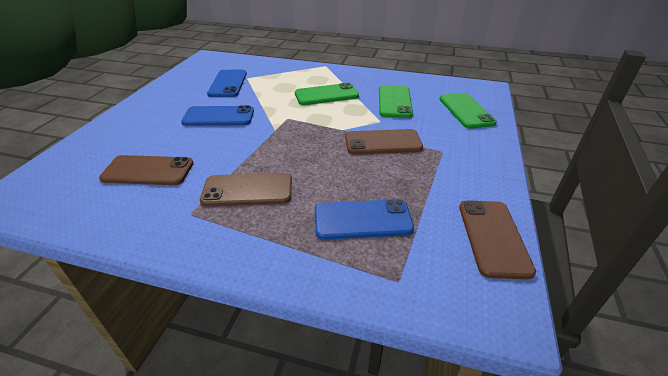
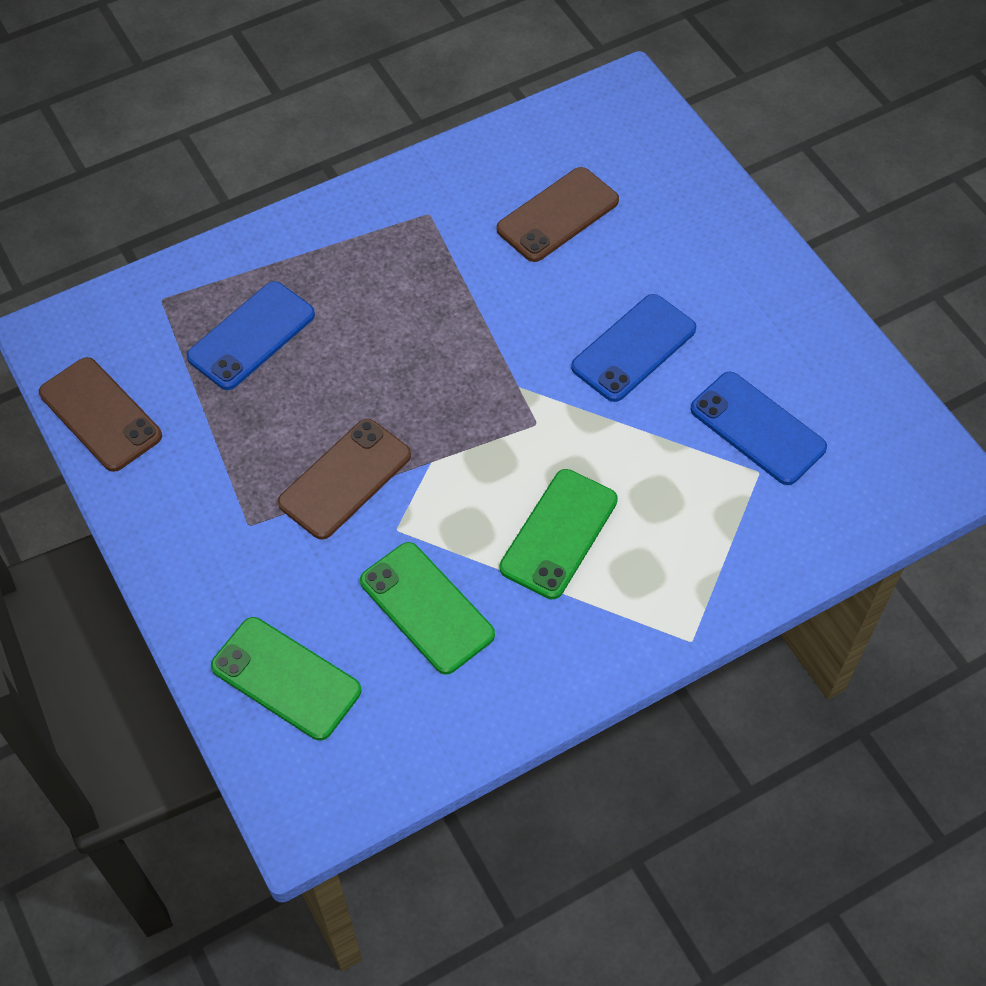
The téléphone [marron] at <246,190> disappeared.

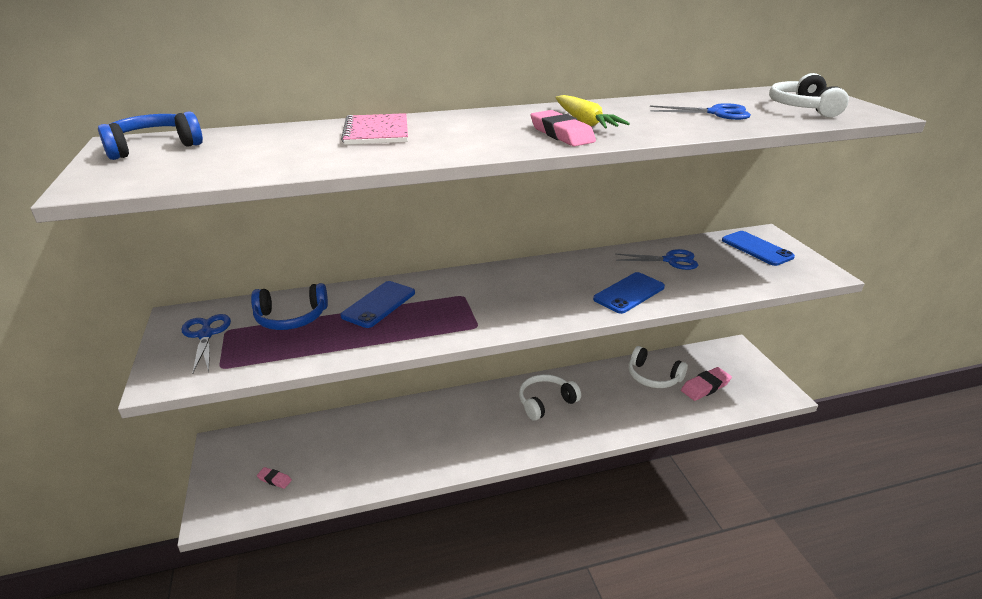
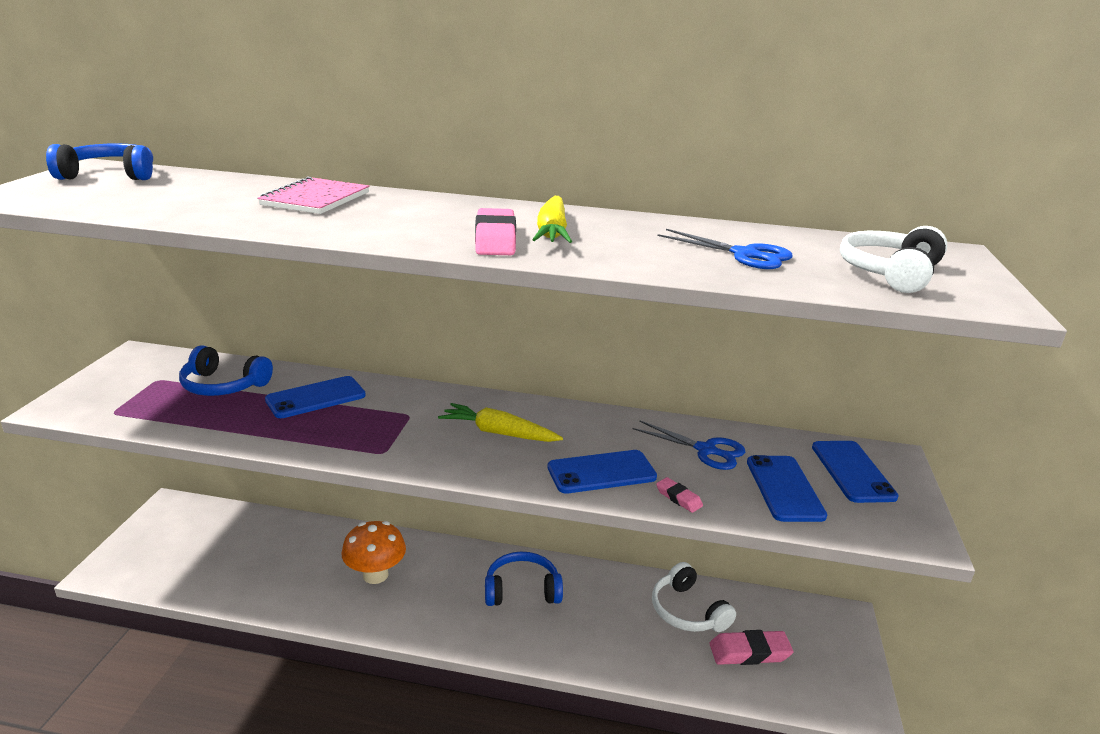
The ciseaux [bleu] at <206,344> disappeared.
The champignon [orange] at <374,552> appeared.
The carotte [jaune] at <500,422> appeared.
The téléphone [bleu] at <787,488> appeared.
The gomme [rose] moved from <274,478> to <679,495>.
The casque audio [blanc] at <550,397> became the casque audio [bleu] at <524,579>.

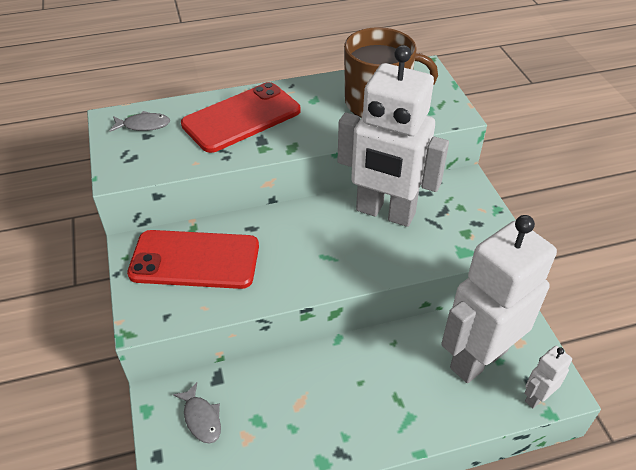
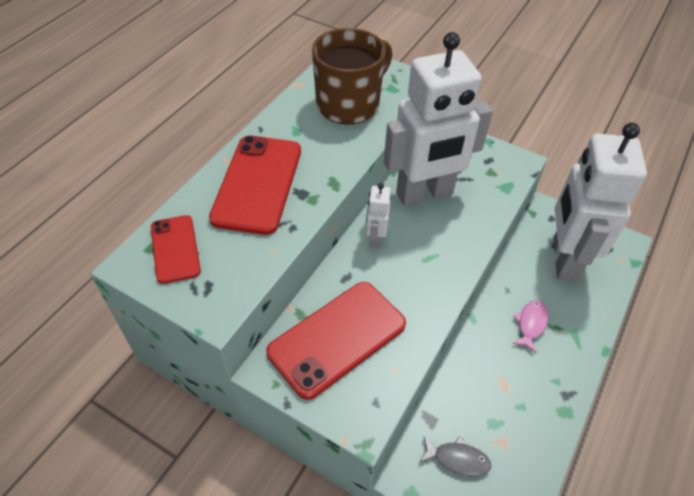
The poisson [rose] at <530,326> appeared.
The robot [blanc] moved from <548,377> to <378,216>.
The poisson [gris] at <140,121> was replaced by the téléphone [rouge] at <176,249>.

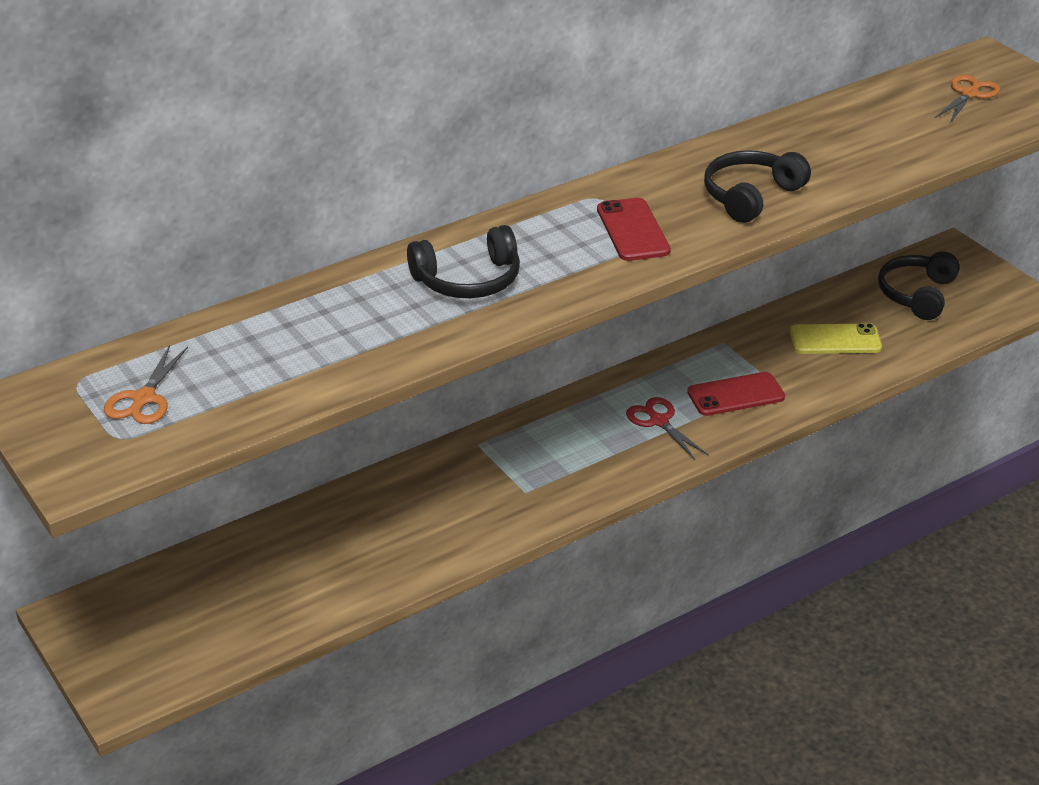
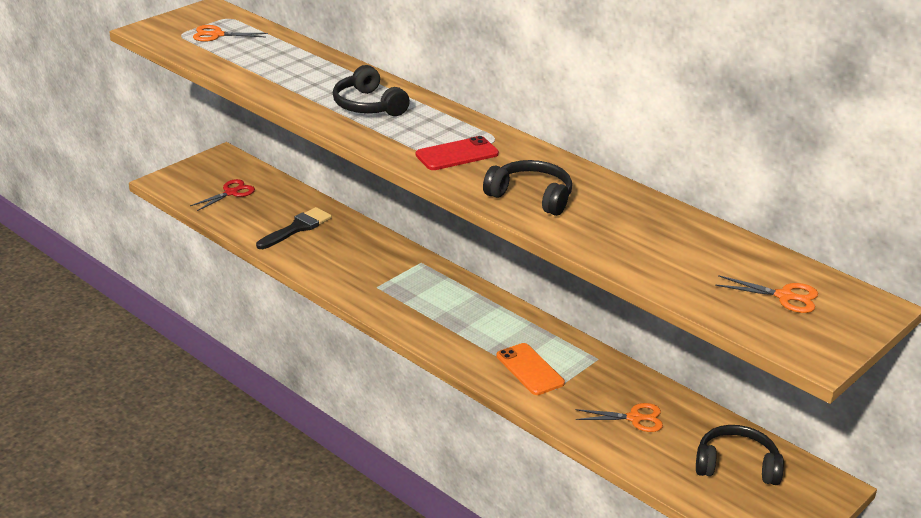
The pinceau [noir] at <294,228> appeared.
The ciseaux [rouge] moved from <667,428> to <222,195>.
The téléphone [jaune] at <836,338> was replaced by the ciseaux [orange] at <619,417>.
The téléphone [rouge] at <736,394> became the téléphone [orange] at <530,369>.

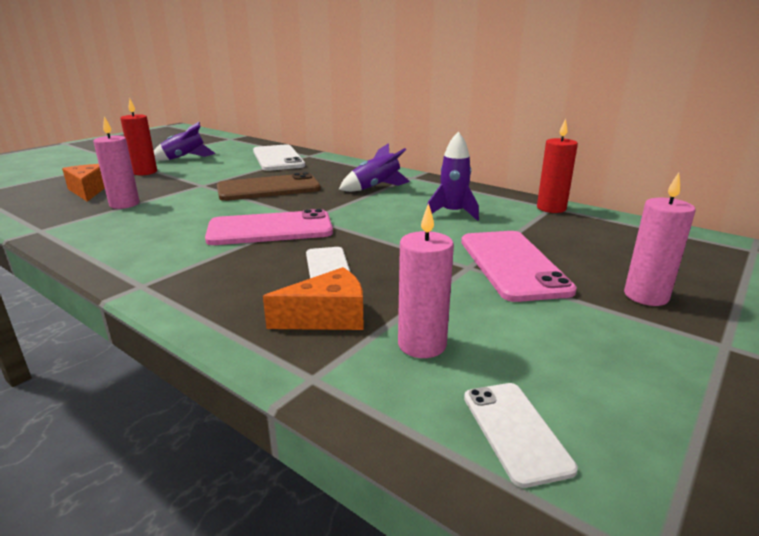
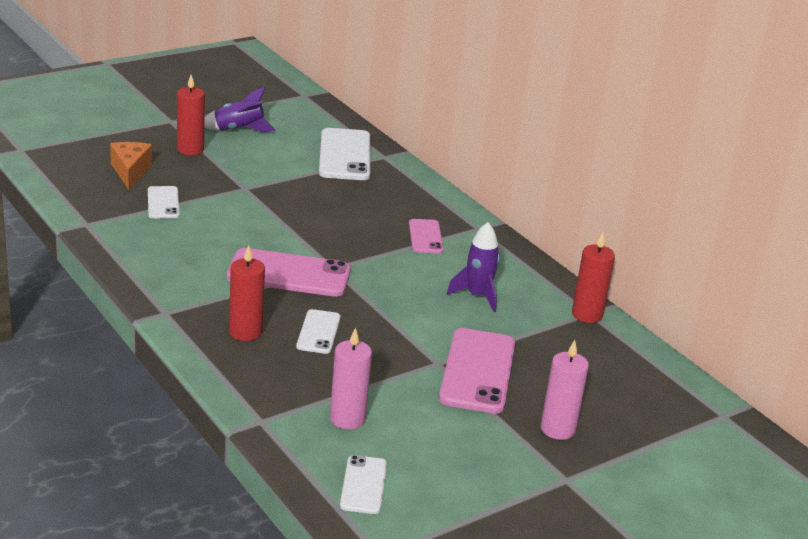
The téléphone [marron] at <269,186> disappeared.
The fromage [orange] at <313,298> disappeared.
The bougie [rouge] at <247,293> appeared.
The bougie [rose] at <116,162> was replaced by the téléphone [blanc] at <164,202>.
The fusée [violet] at <374,167> was replaced by the téléphone [rose] at <426,236>.

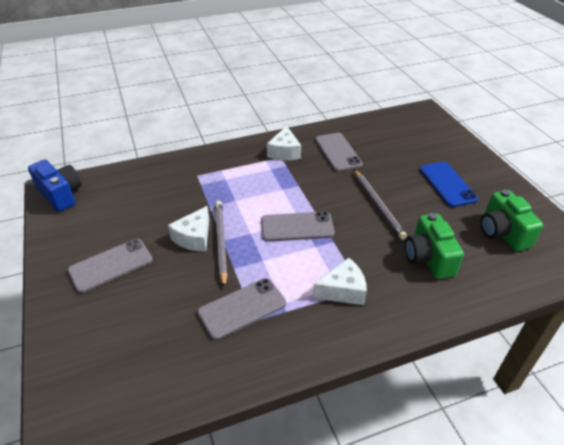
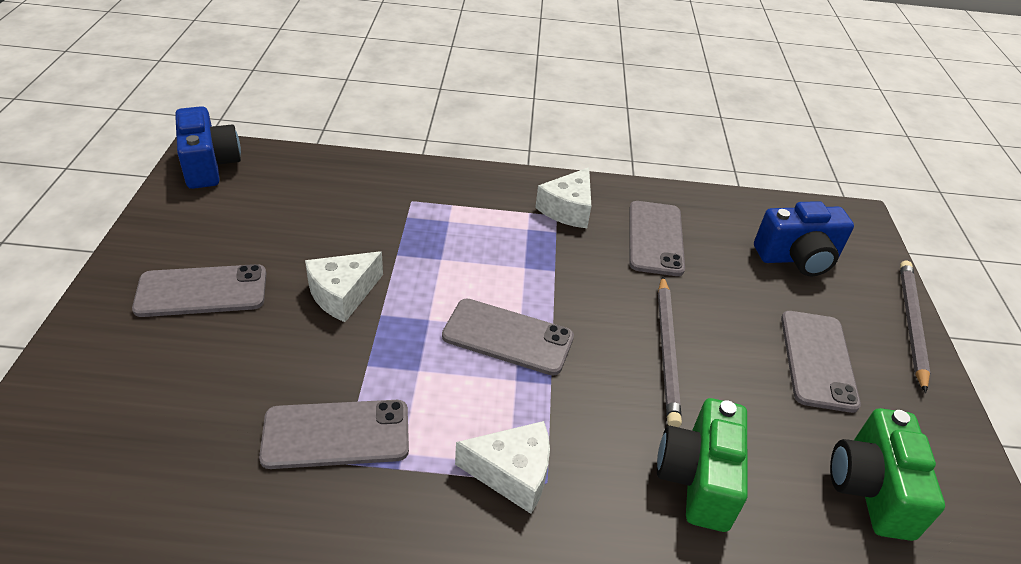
The appareil photo [bleu] at <804,238> appeared.
The crayon [gris] moved from <221,244> to <915,327>.
The téléphone [bleu] at <449,184> became the téléphone [gris] at <821,362>.

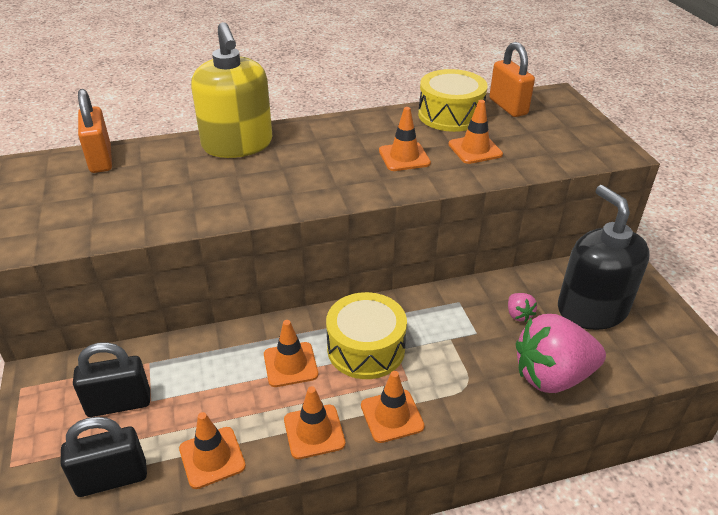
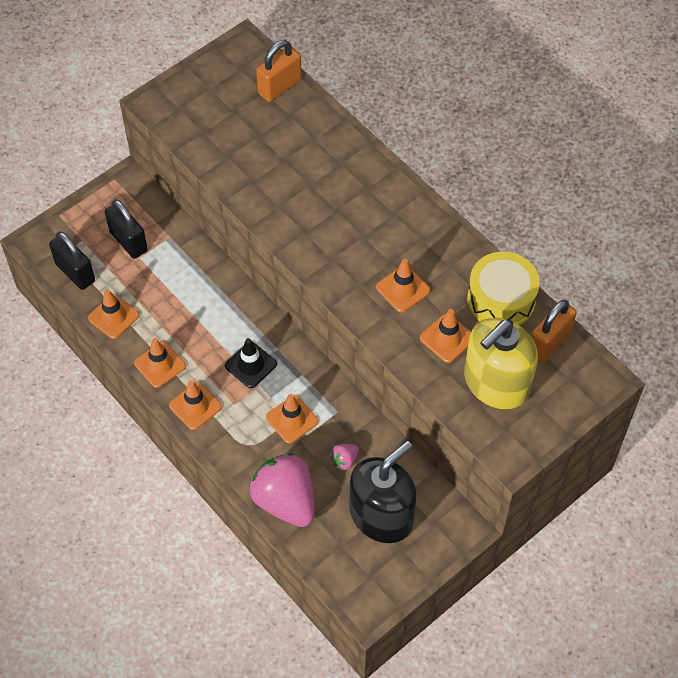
The distributeur de savon [jaune] moved from <231,90> to <501,364>.
The cône de chantier [orange] moved from <291,353> to <292,419>.
The tambour [jaune] at <366,335> was replaced by the cône de chantier [noir] at <251,363>.

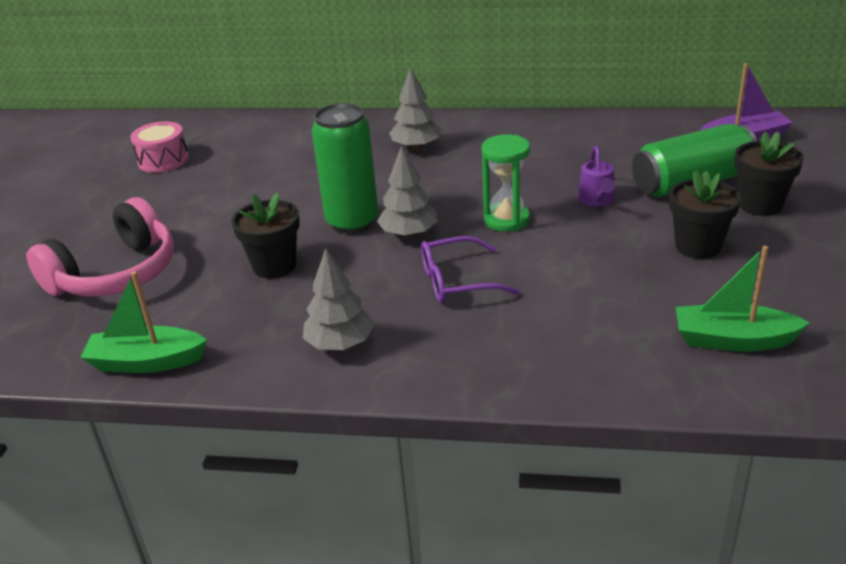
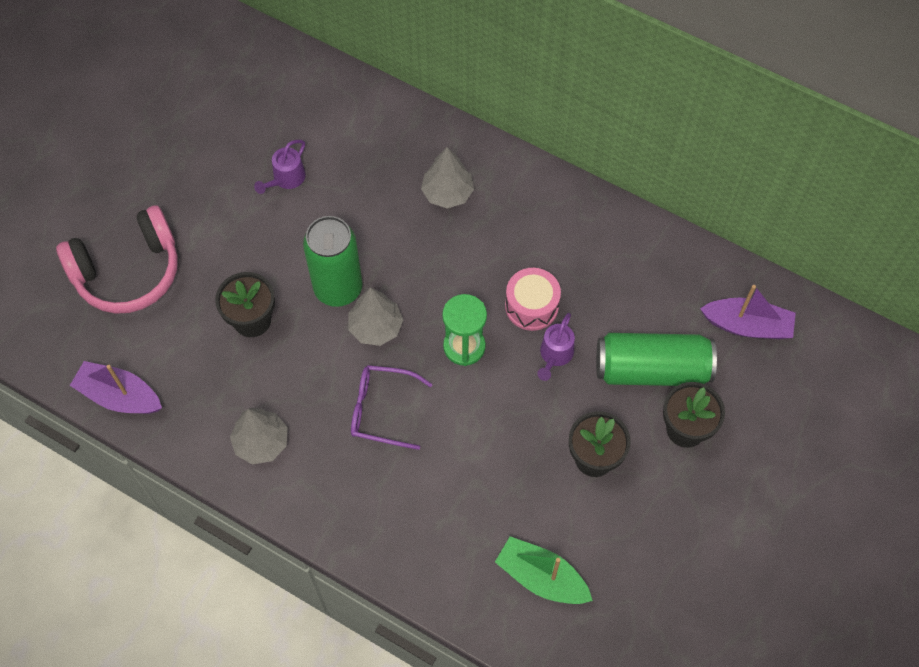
The arrosoir [violet] at <280,167> appeared.
The tambour [rose] moved from <159,147> to <533,299>.
The bateau [vert] at <143,322> became the bateau [violet] at <116,387>.

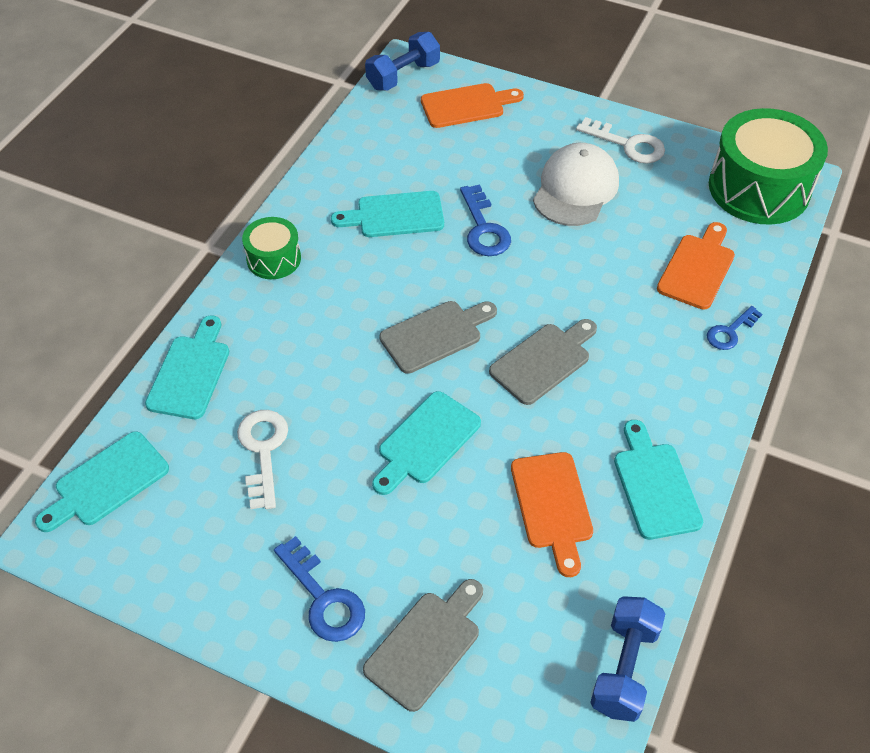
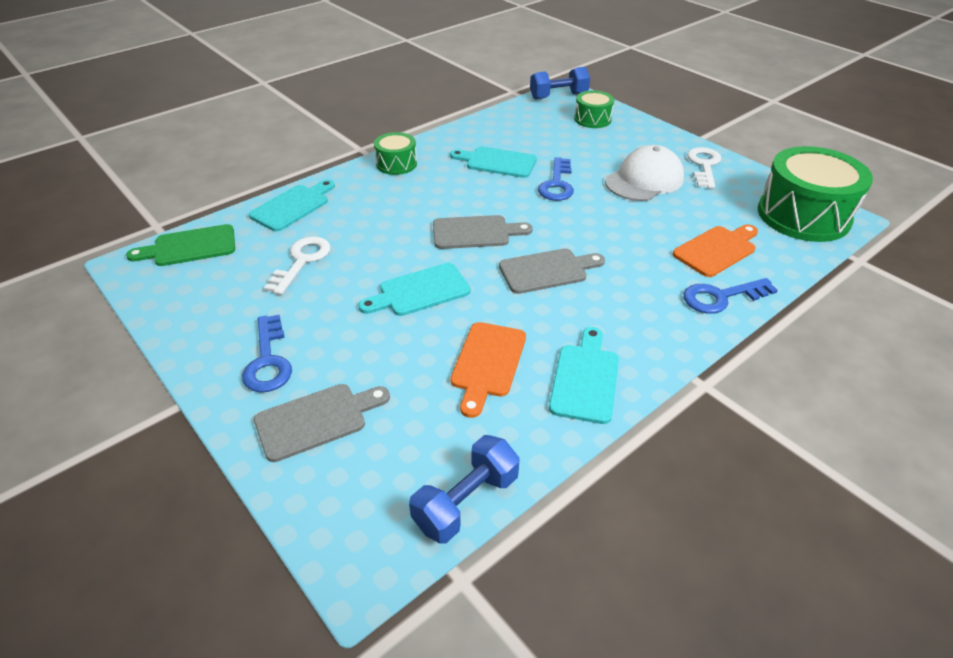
The planche à découper [orange] at <472,105> was replaced by the tambour [vert] at <594,109>.
The planche à découper [turquoise] at <102,481> became the planche à découper [vert] at <180,245>.
The clé [blanc] at <620,140> turned 135 degrees counterclockwise.
The clé [bleu] at <734,328> changed to 1.53 times the size.

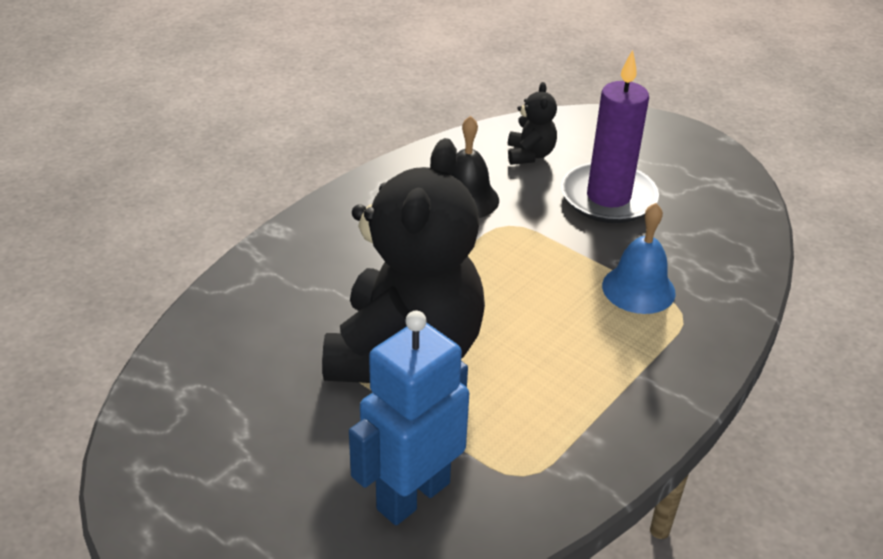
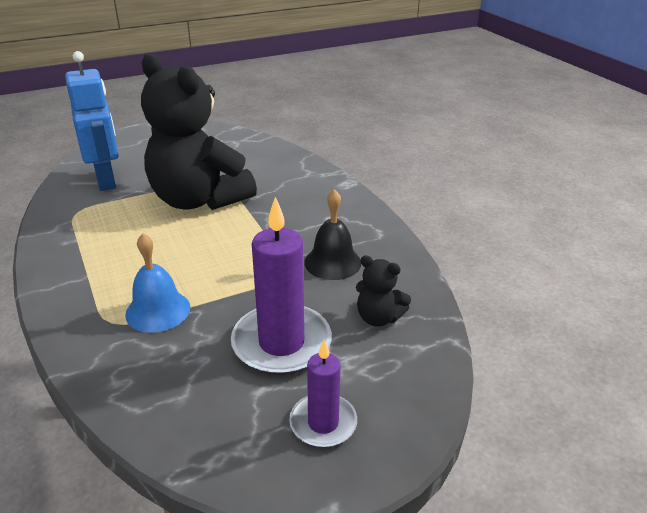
The bougie [violet] at <323,394> appeared.

